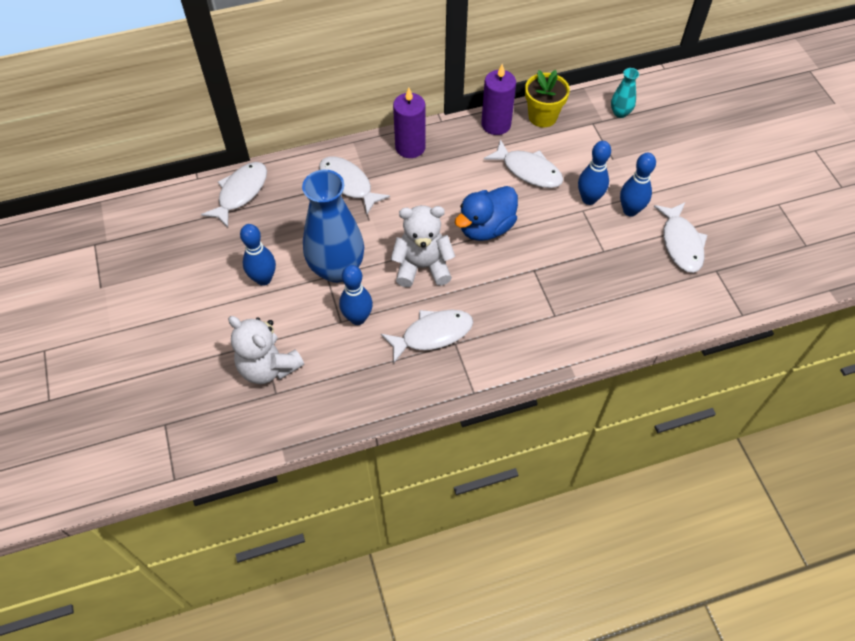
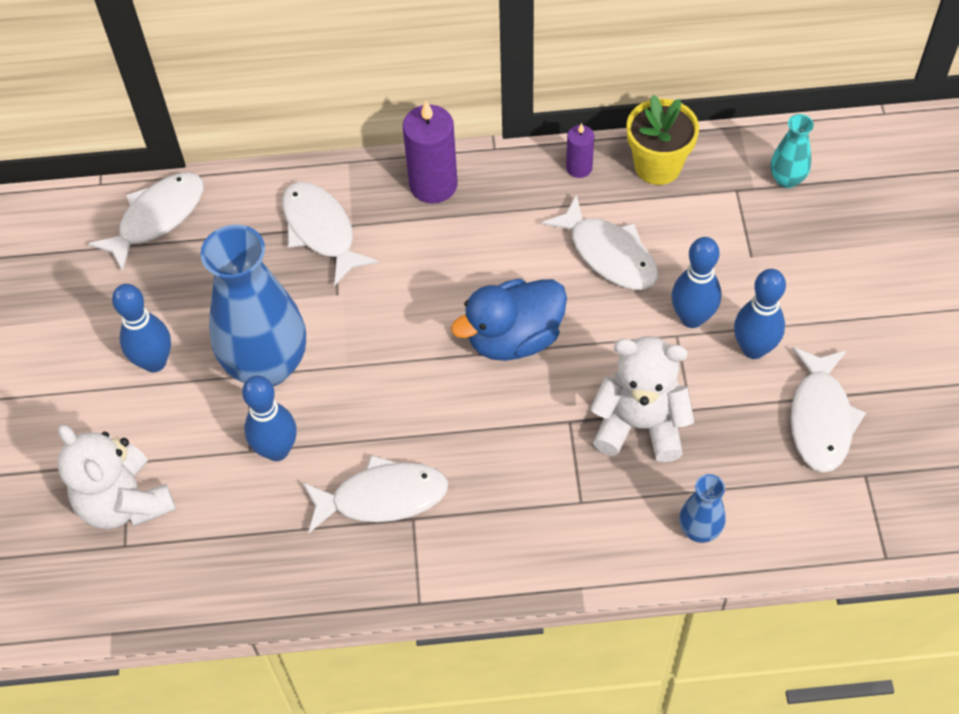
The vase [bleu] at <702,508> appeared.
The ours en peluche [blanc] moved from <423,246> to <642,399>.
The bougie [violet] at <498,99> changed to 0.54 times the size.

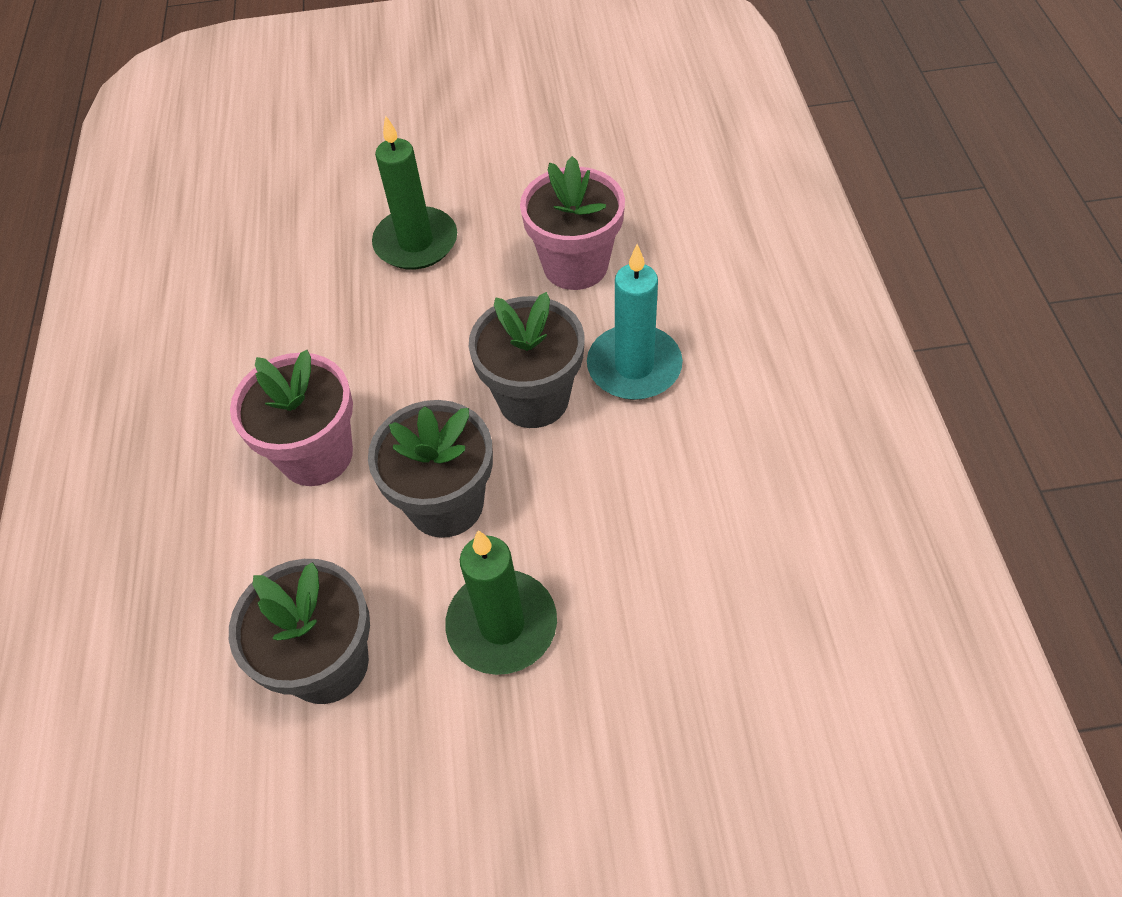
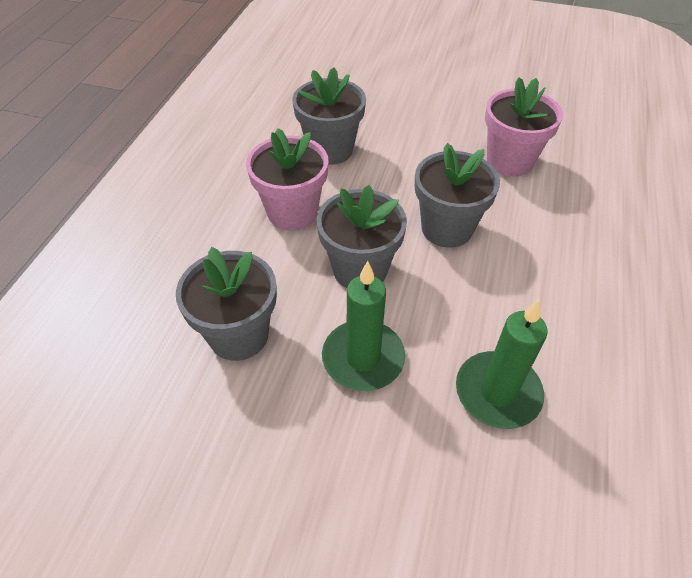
The bougie [turquoise] at <635,322> disappeared.
The pot de fleurs [gris] at <329,116> appeared.
The bougie [vert] moved from <414,192> to <502,364>.

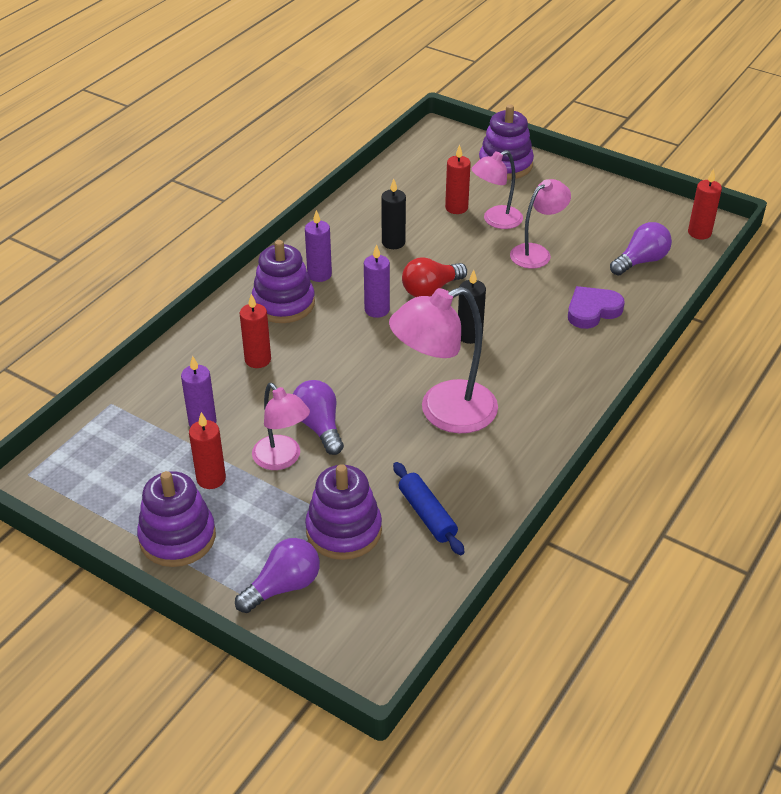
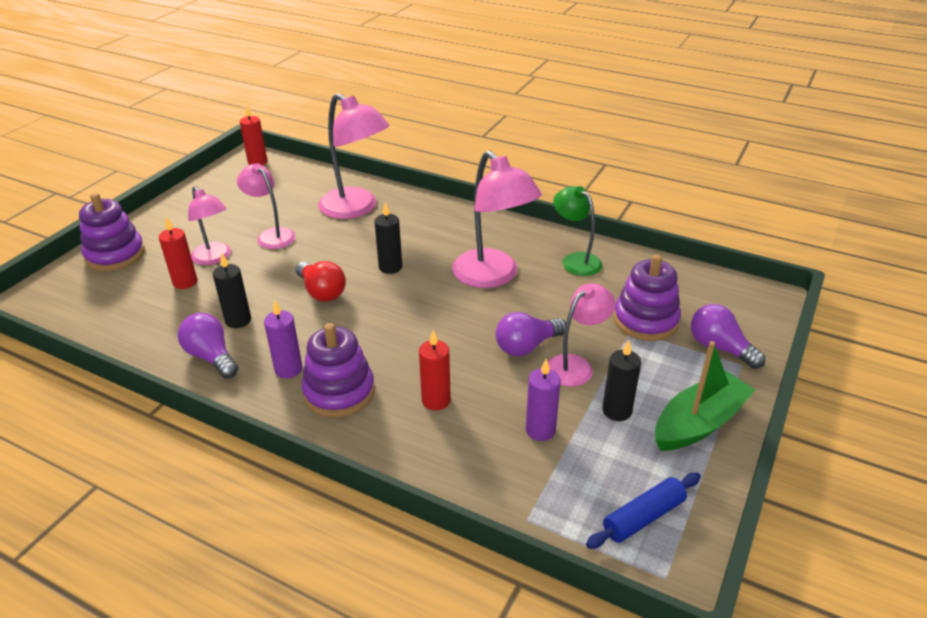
The bougie [violet] at <377,281> disappeared.
The lampe [vert] at <577,231> appeared.
The rouleau à pâtisserie [bleu] moved from <429,508> to <643,511>.
The ampoule [violet] moved from <641,248> to <208,345>.
The jouet à empiler [violet] at <176,519> was replaced by the bateau [vert] at <705,396>.
The cœur [violet] at <596,307> was replaced by the lampe [rose] at <354,156>.
The bougie [rouge] at <207,450> became the bougie [noir] at <621,380>.

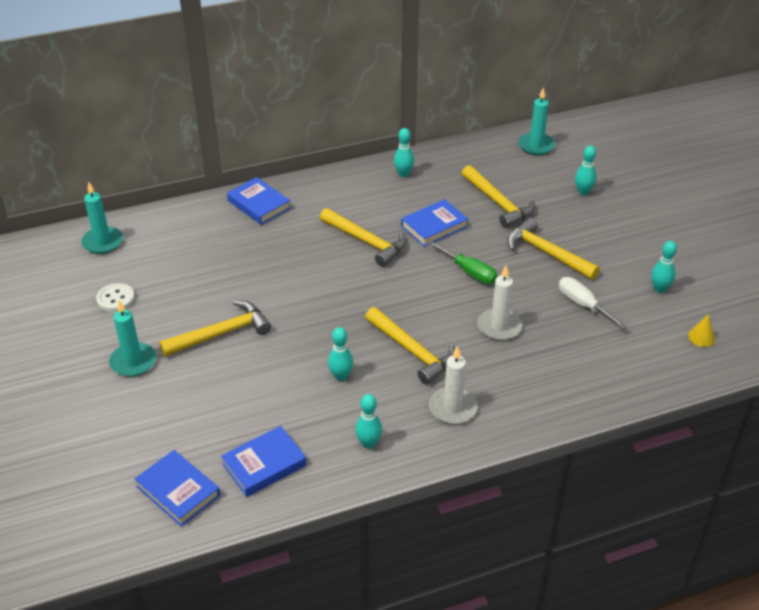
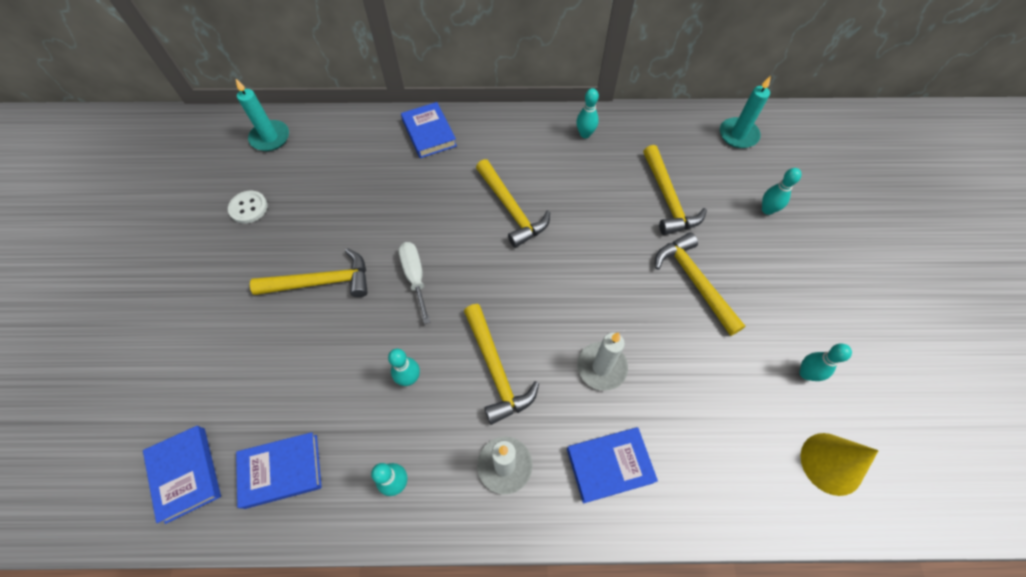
The bougie [turquoise] at <132,338> disappeared.
The tournevis [vert] at <463,262> disappeared.
The livre [bleu] moved from <434,223> to <612,465>.
The tournevis [blanc] moved from <593,303> to <414,283>.
The cône [jaune] at <701,330> changed to 1.88 times the size.

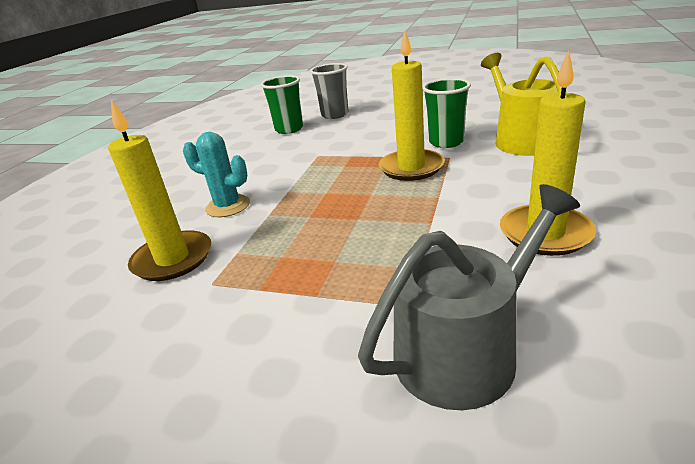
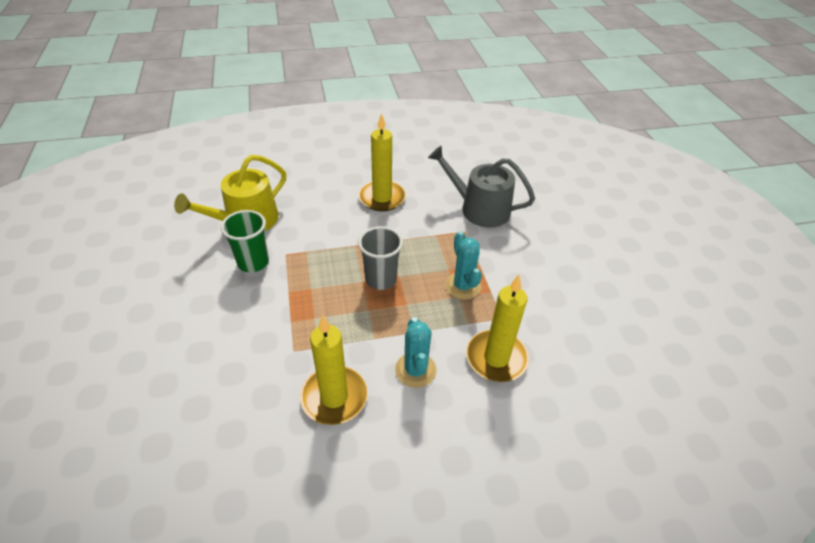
The gobelet [vert] at <282,104> disappeared.
The cactus [turquoise] at <463,265> appeared.
The gobelet [gris] moved from <329,91> to <380,258>.
The bougie [jaune] moved from <411,105> to <334,370>.

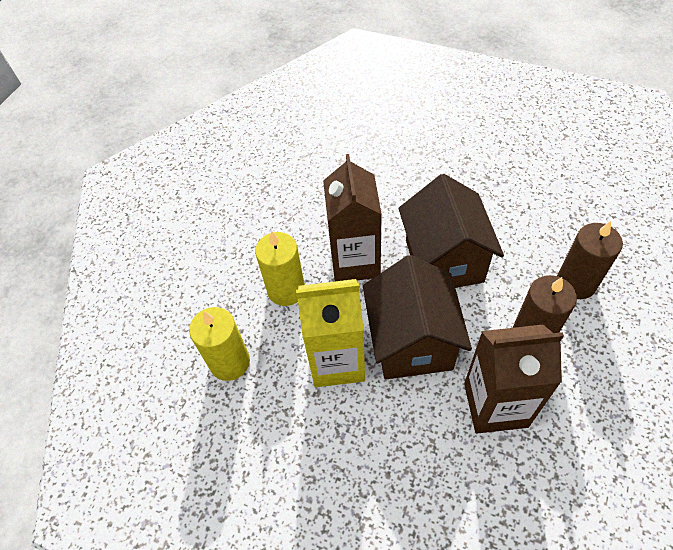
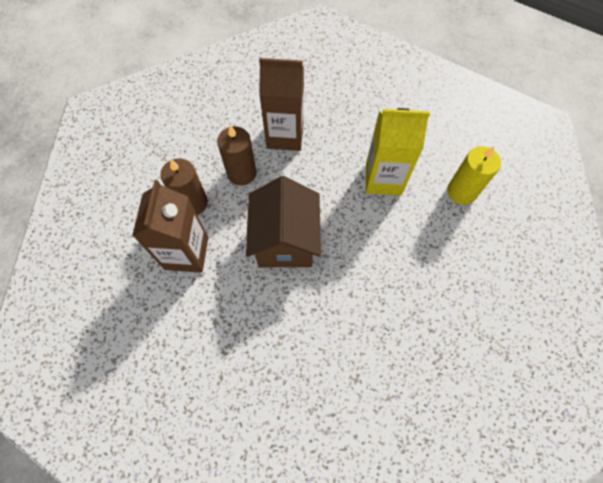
The bougie [jaune] at <280,268> disappeared.
The maison [marron] at <417,317> disappeared.
The brique de lait [marron] moved from <352,217> to <170,226>.

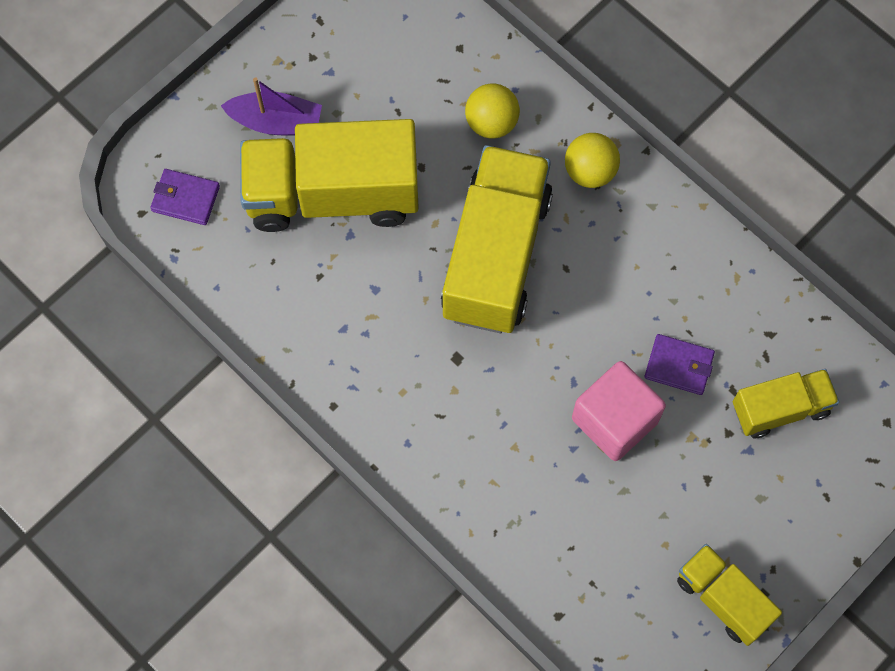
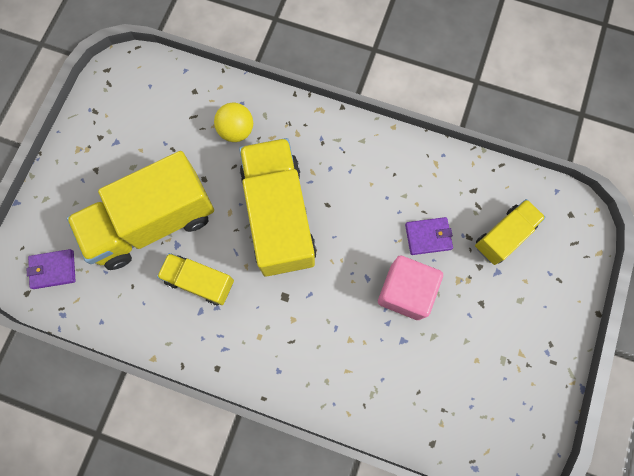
The bateau [violet] at <271,106> disappeared.
The balle [jaune] at <592,160> disappeared.
The camion [jaune] moved from <729,595> to <195,279>.

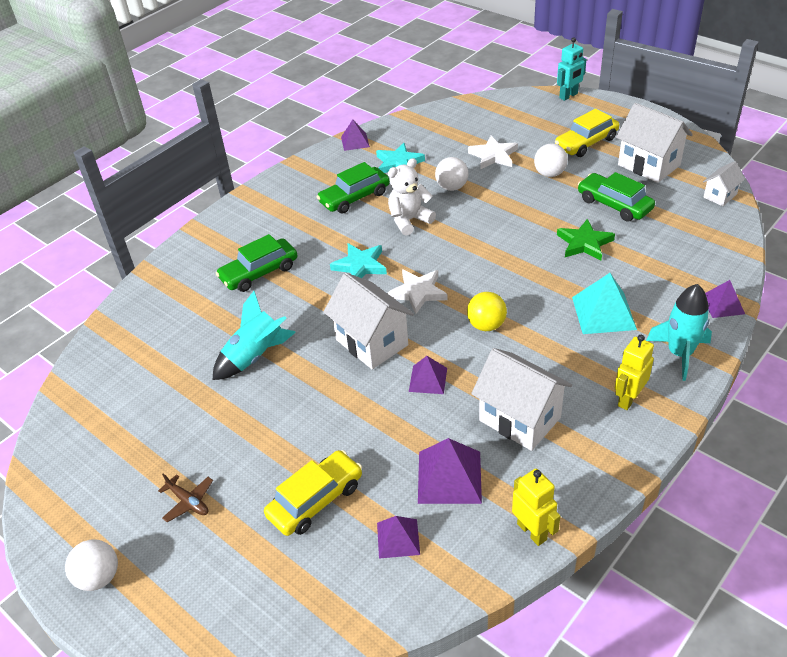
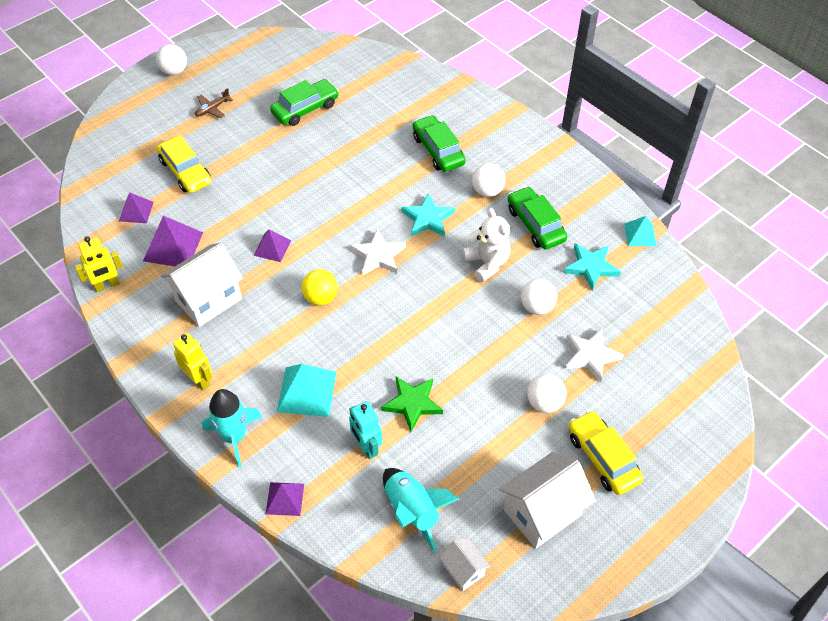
The maison [blanc] at <369,321> disappeared.
The balle [blanc] at <488,180> appeared.
The fusée [turquoise] moved from <254,335> to <421,510>.
The robot [turquoise] moved from <572,69> to <365,430>.
The voiture [vert] moved from <616,197> to <304,102>.
The pyramide [violet] at <355,135> became the pyramide [turquoise] at <640,231>.

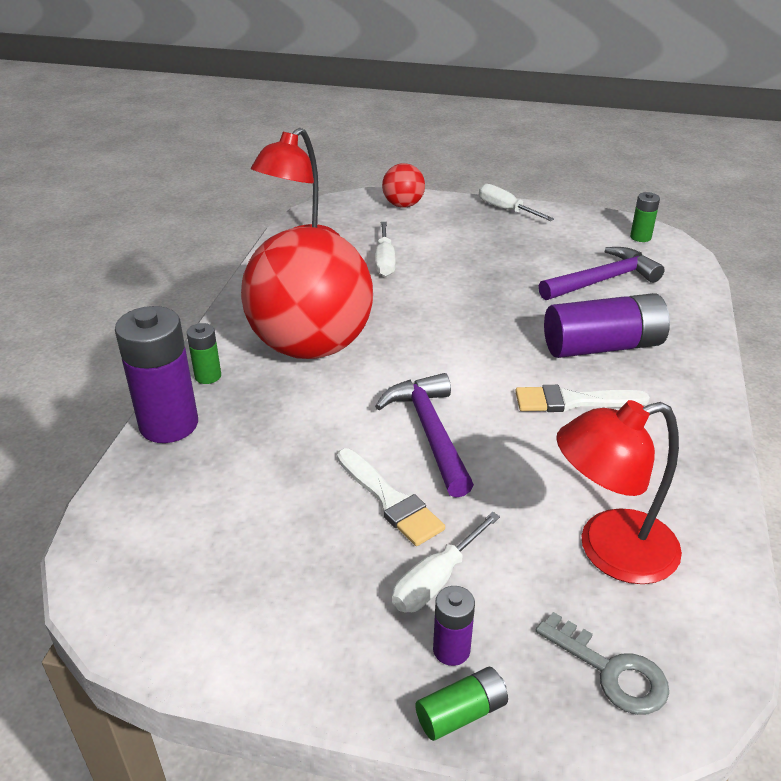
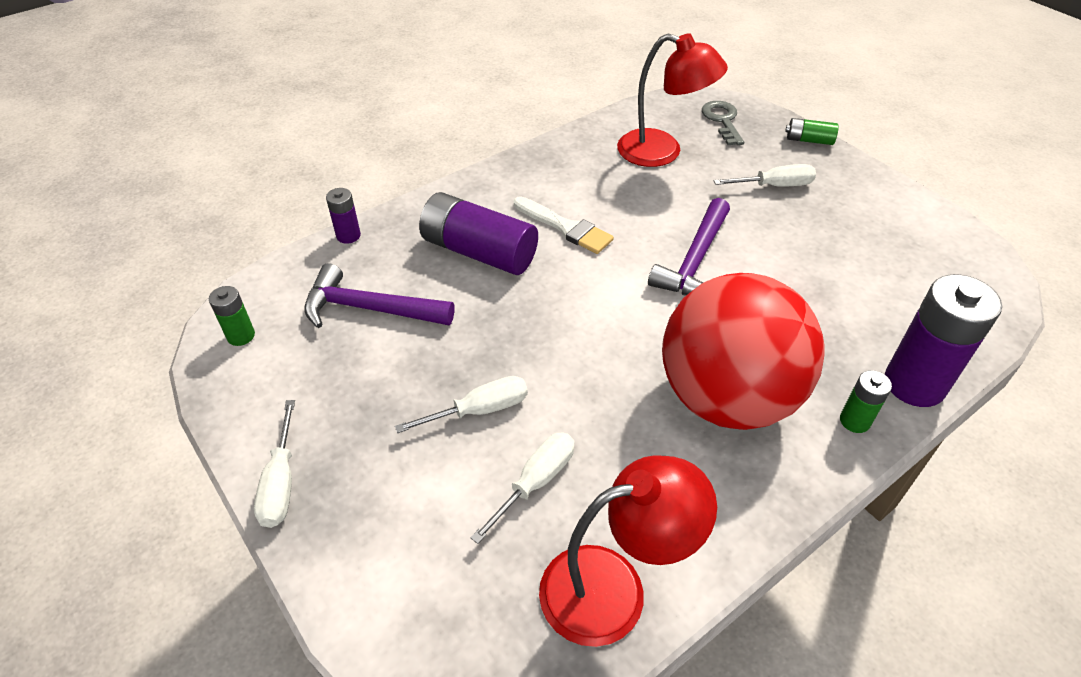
The pinceau [blanc] at <391,497> disappeared.
The balle [rouge] at <403,185> disappeared.
The tournevis [blanc] at <461,404> appeared.
The pile [violet] moved from <454,626> to <343,216>.

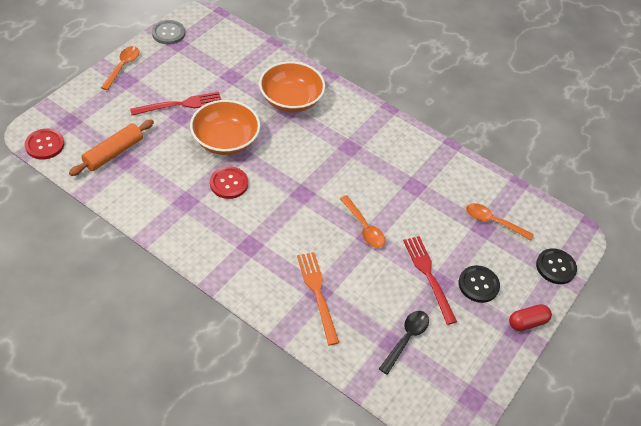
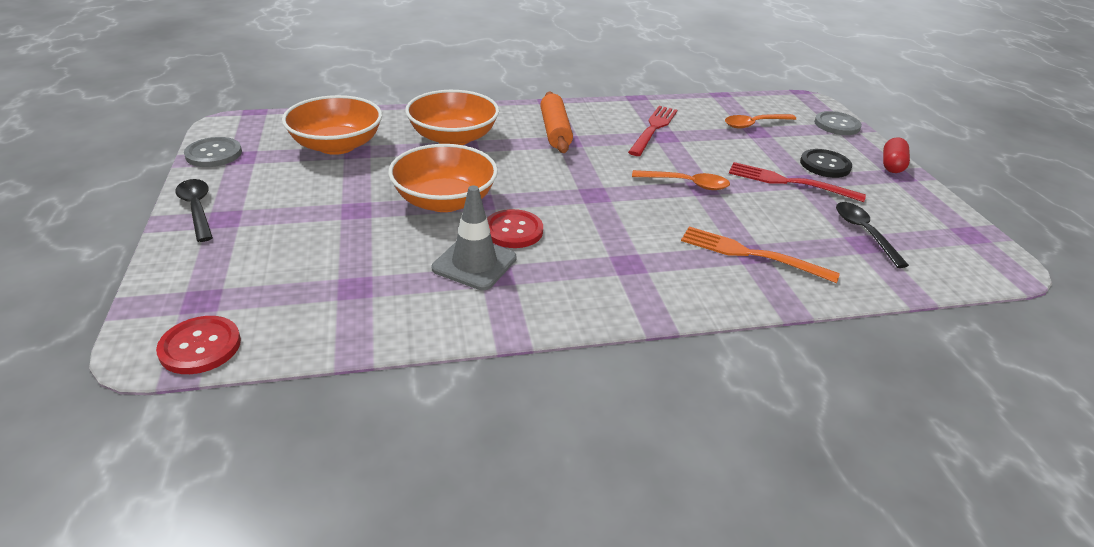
The bol [orange] at <332,125> appeared.
The cône de chantier [gris] at <474,237> appeared.
The rouleau à pâtisserie [orange] moved from <111,147> to <556,122>.
The fourchette [rouge] moved from <175,103> to <652,131>.
The cuillère [orange] at <120,68> became the cuillère [noir] at <194,210>.
The bouton [noir] at <556,266> became the bouton [gris] at <838,123>.

